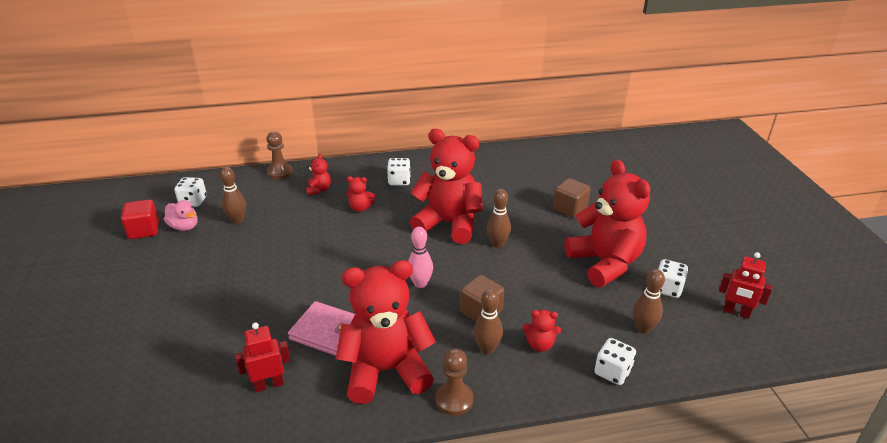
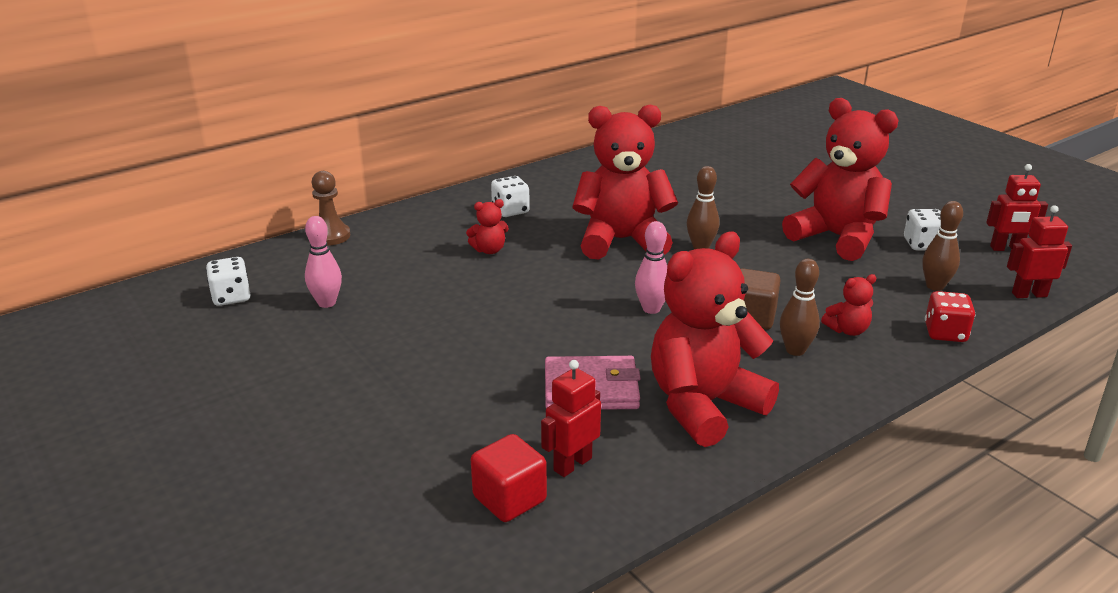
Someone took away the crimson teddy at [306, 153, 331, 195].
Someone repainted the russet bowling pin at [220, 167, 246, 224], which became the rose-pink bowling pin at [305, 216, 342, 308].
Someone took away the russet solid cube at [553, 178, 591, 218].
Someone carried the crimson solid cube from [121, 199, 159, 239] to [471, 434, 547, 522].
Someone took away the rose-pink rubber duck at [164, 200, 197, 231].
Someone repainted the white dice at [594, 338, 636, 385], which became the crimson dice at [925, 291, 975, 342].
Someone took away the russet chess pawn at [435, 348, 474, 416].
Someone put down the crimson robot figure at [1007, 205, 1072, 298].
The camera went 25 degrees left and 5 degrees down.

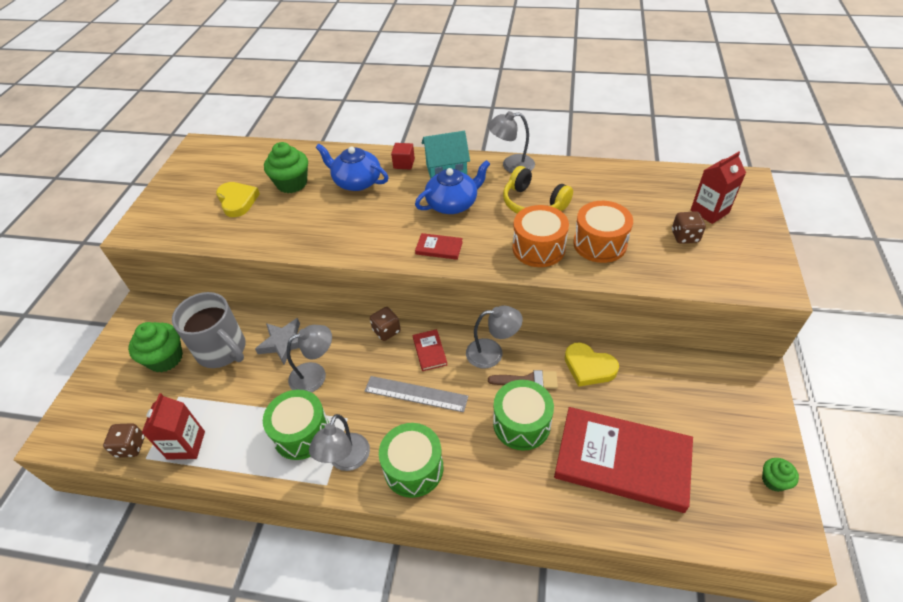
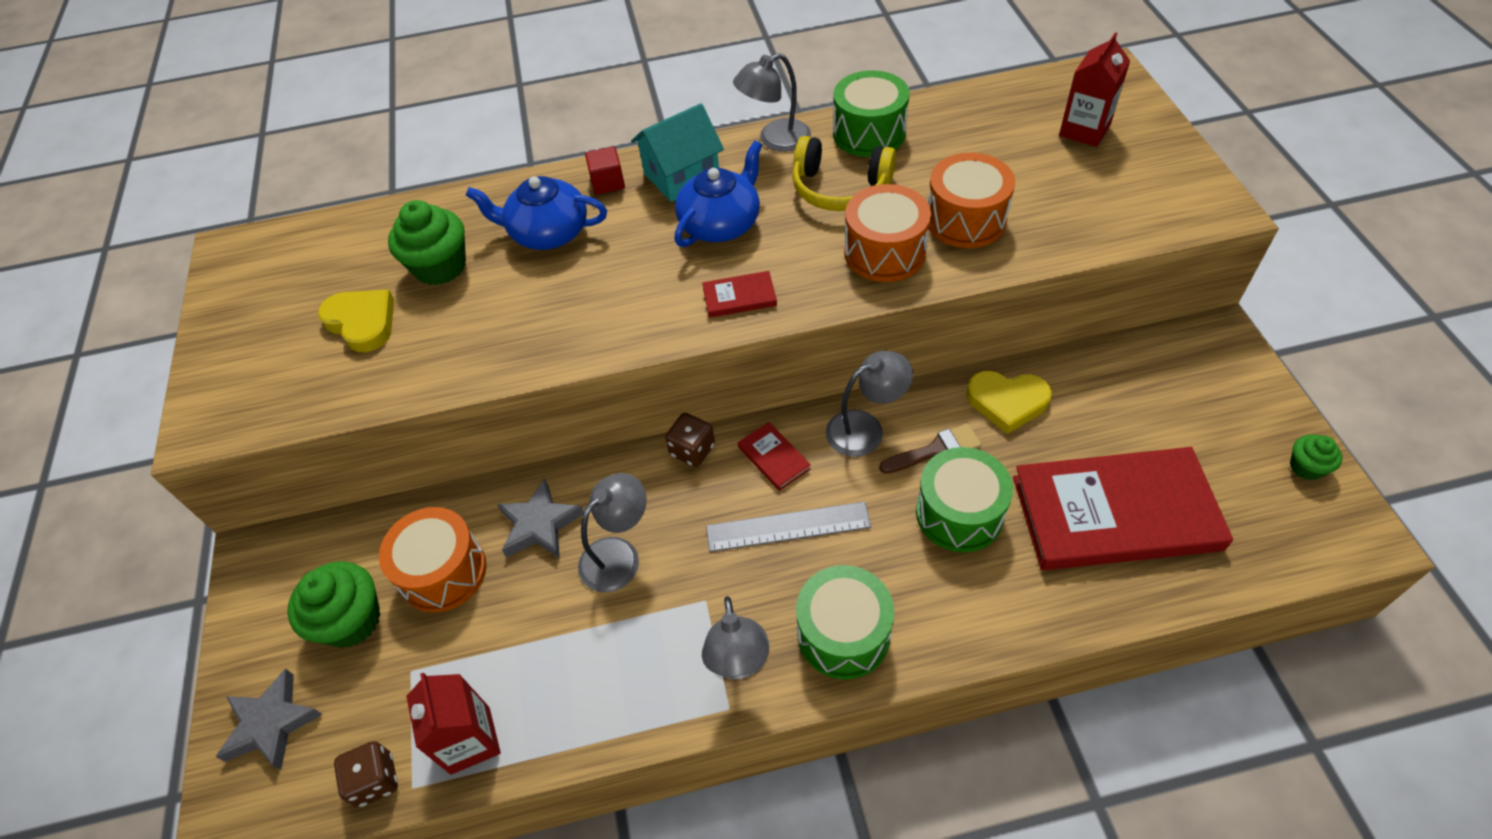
Someone took away the russet dice at [672, 211, 706, 244].
Someone swapped the ash-grey coffee mug at [172, 292, 246, 368] for the orange-coloured drum at [379, 507, 486, 613].
Someone carried the leaf-green drum from [263, 390, 329, 460] to [833, 70, 910, 157].
Someone put down the ash-grey star shape at [216, 668, 323, 770].
The camera went 20 degrees left and 5 degrees up.

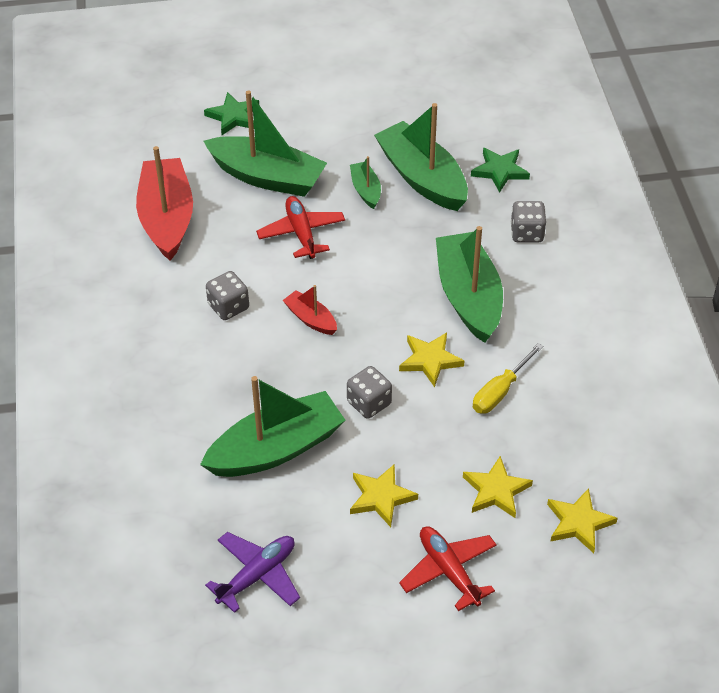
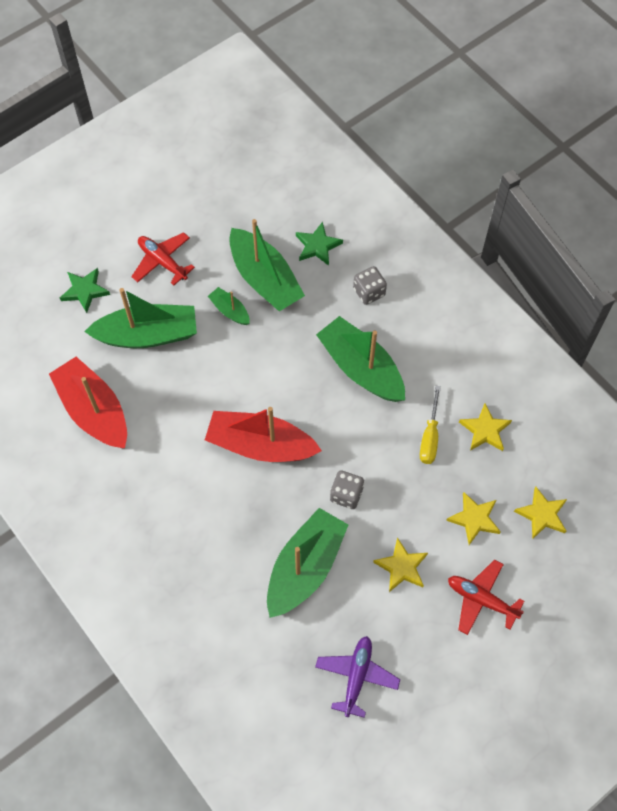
Someone rotated the leaf-green sailboat at [374, 103, 468, 211] by 150 degrees counterclockwise.
Someone carried the crimson aeroplane from [256, 196, 345, 259] to [131, 232, 195, 285].
Someone took away the ash-grey dice at [206, 271, 249, 320].
Someone scaled the crimson sailboat at [283, 285, 337, 335] by 2.08.
Someone carried the golden star shape from [399, 333, 464, 387] to [459, 404, 512, 451].
The camera went 30 degrees left and 15 degrees up.

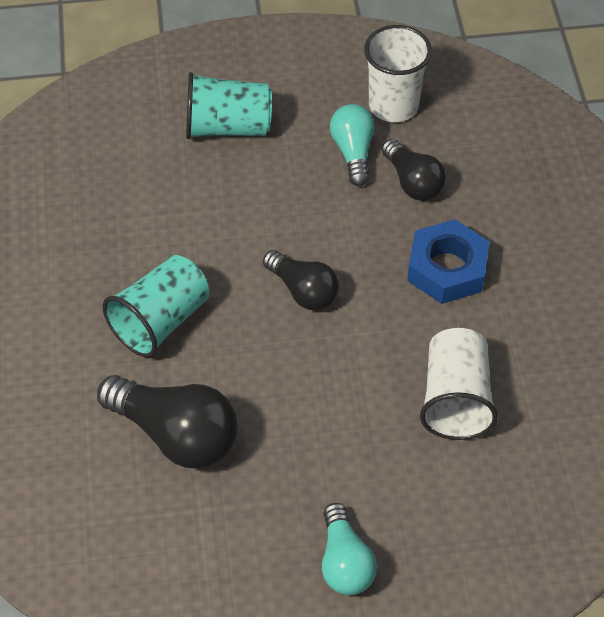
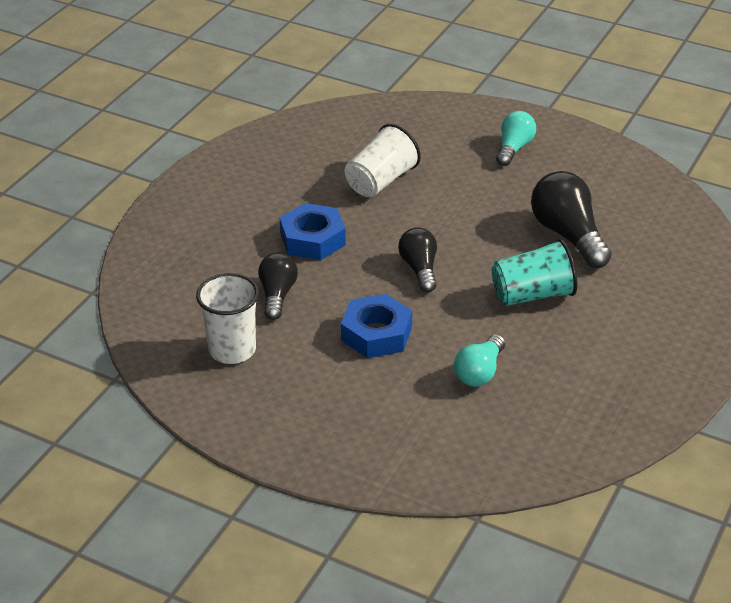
Someone took away the teal tumbler at [186, 72, 272, 139].
Someone carried the teal bulb from [330, 104, 375, 186] to [454, 334, 505, 387].
Someone put down the blue nut at [341, 294, 412, 358].
The camera went 145 degrees left and 15 degrees down.

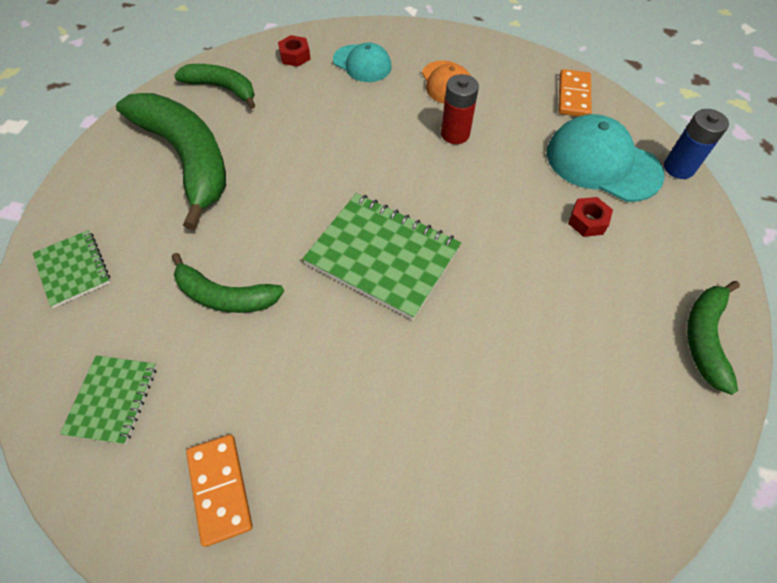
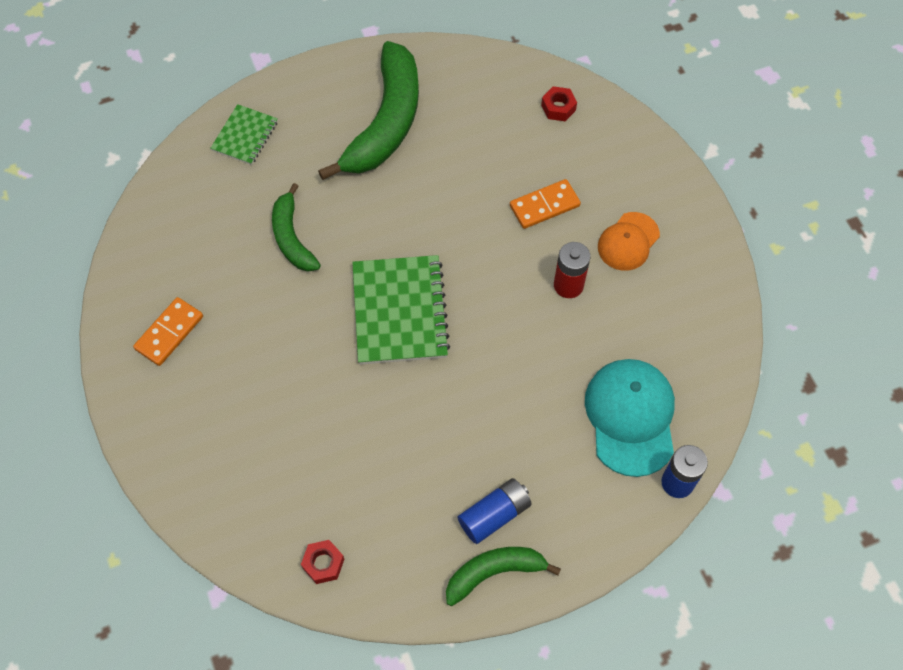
Someone took away the teal baseball cap at [333, 43, 392, 82].
Someone took away the leaf-green banana at [174, 64, 255, 109].
Someone carried the orange-coloured domino tile from [558, 69, 592, 116] to [510, 179, 581, 229].
Someone carried the crimson nut from [568, 197, 613, 237] to [301, 540, 344, 584].
Someone took away the leaf-green notepad at [60, 355, 157, 445].
Someone put down the blue power cell at [458, 478, 532, 544].
The camera went 55 degrees right and 5 degrees up.

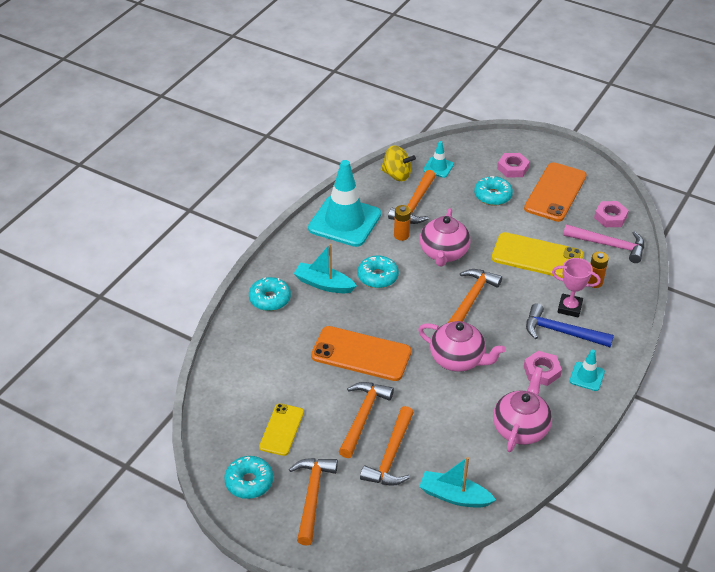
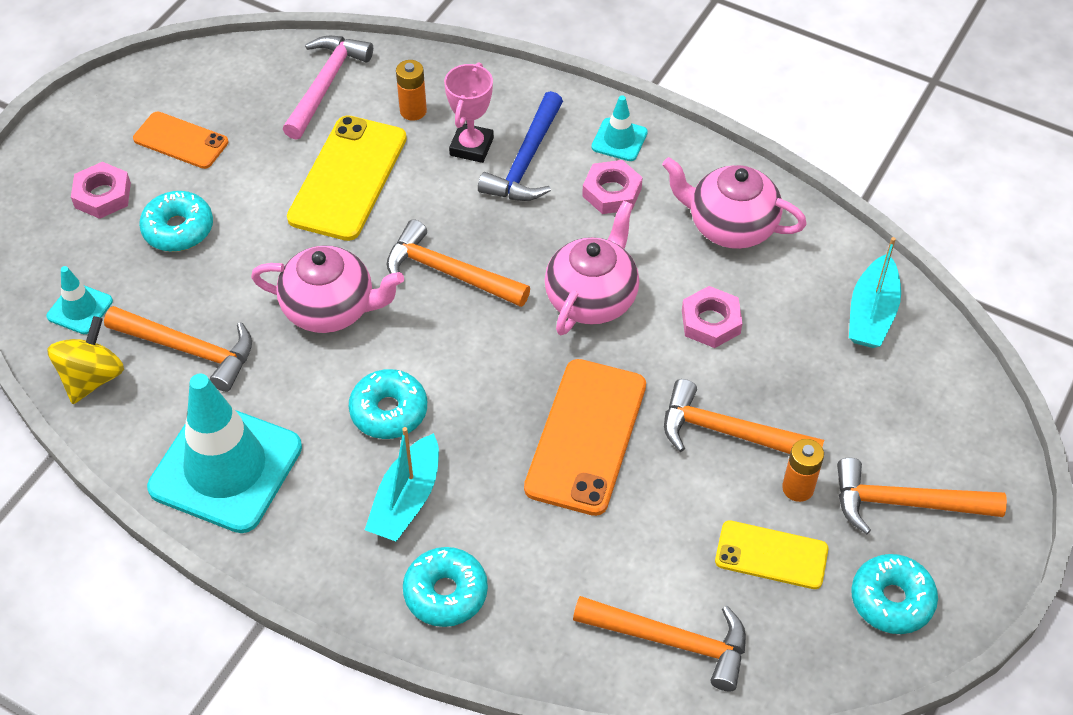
Someone scaled the orange-coloured smartphone at [524, 162, 587, 222] by 0.60.
Someone carried the rose-pink nut from [594, 201, 629, 227] to [682, 286, 743, 348].
Someone carried the orange-coloured power cell from [394, 205, 411, 241] to [782, 439, 824, 502].
Someone carried the orange-coloured carpenter's hammer from [360, 406, 414, 486] to [573, 596, 746, 691].
The camera went 90 degrees left and 10 degrees up.

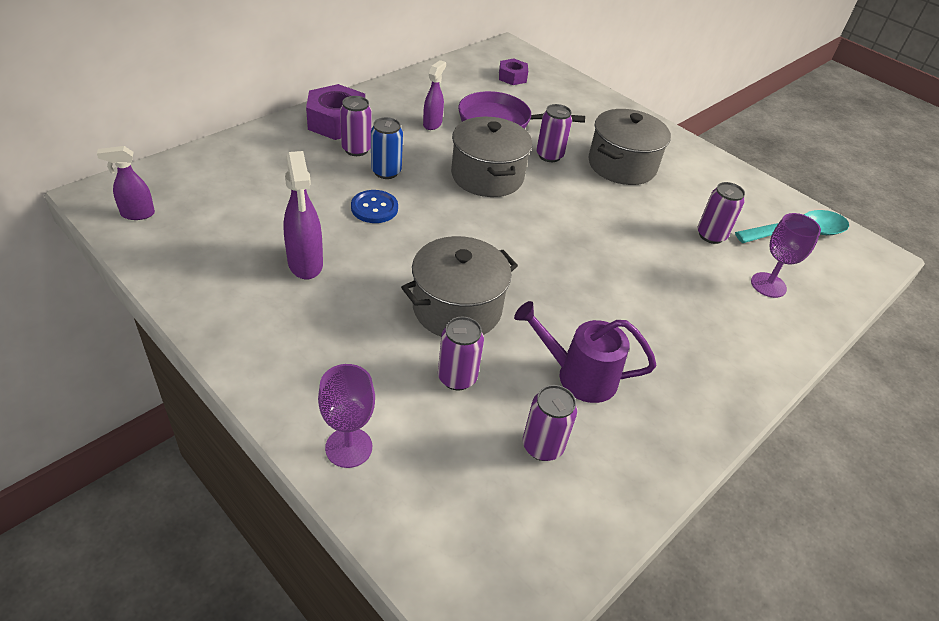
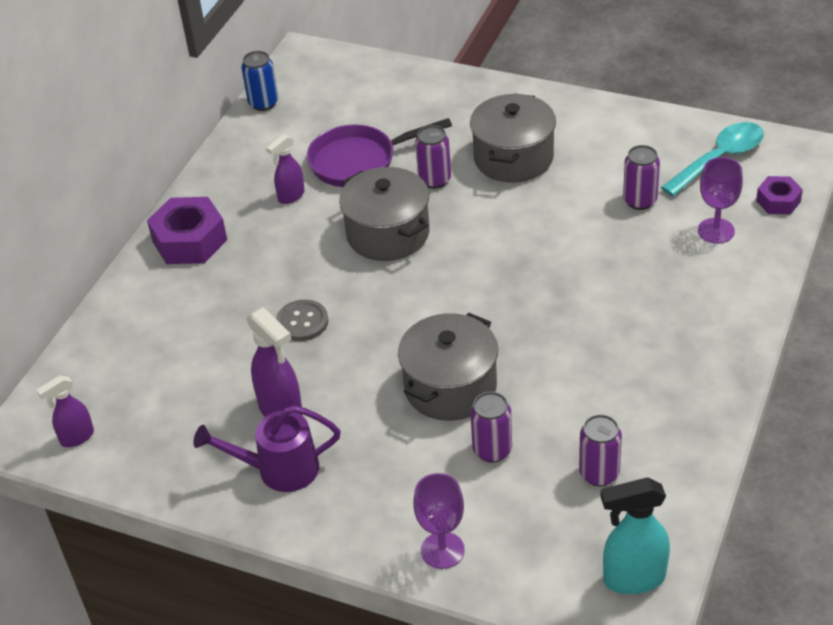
Someone carried the royal purple nut from [499, 59, 528, 85] to [756, 176, 803, 215].
Someone rotated the royal purple spray bottle at [423, 60, 446, 130] by 135 degrees counterclockwise.
Someone took away the royal purple tin at [340, 96, 372, 156].
Someone carried the blue tin from [371, 117, 403, 179] to [241, 51, 278, 111].
Someone repainted the blue sewing button at [351, 190, 398, 223], which became the ash-grey sewing button at [276, 299, 328, 341].
Someone carried the royal purple sprinkling can from [514, 301, 656, 403] to [194, 405, 341, 492].
Someone put down the teal spray bottle at [600, 478, 670, 594].
The camera went 15 degrees left and 0 degrees up.

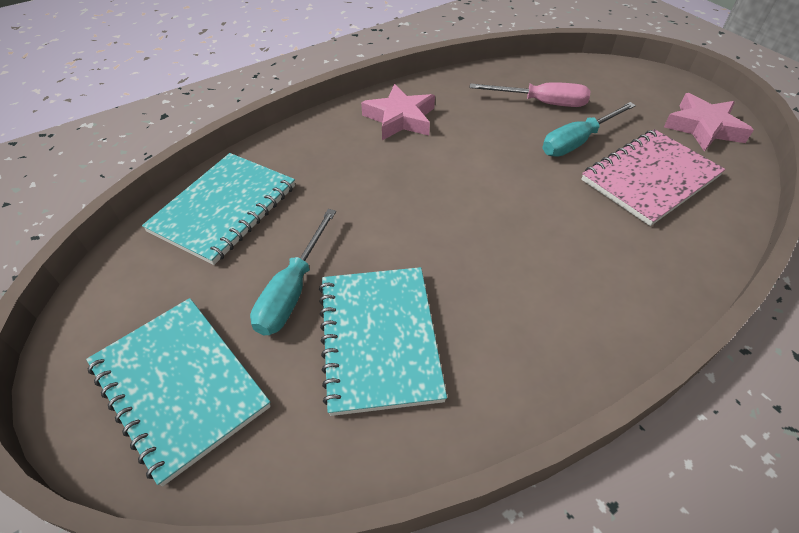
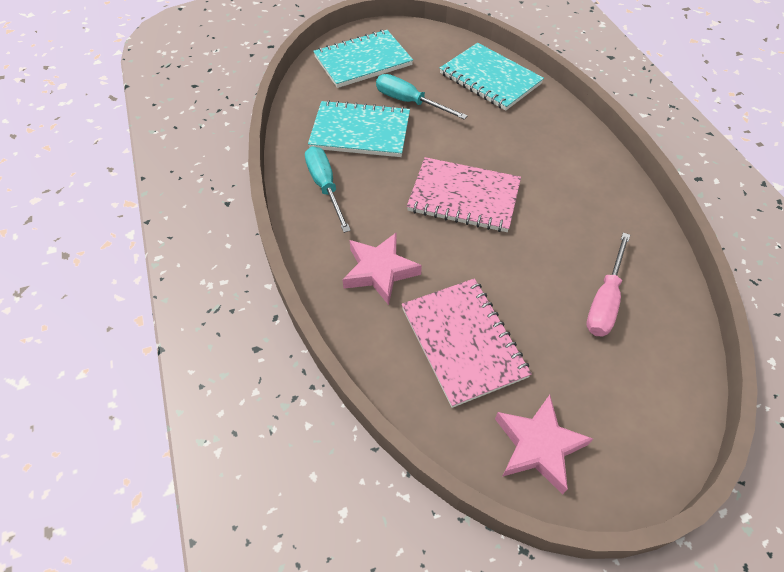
Someone carried the rose-pink star shape from [361, 84, 435, 140] to [342, 233, 422, 305].
Someone carried the teal flat screwdriver from [542, 102, 636, 157] to [305, 146, 351, 233].
Someone put down the rose-pink notepad at [407, 157, 521, 232].
The camera went 105 degrees right and 5 degrees up.

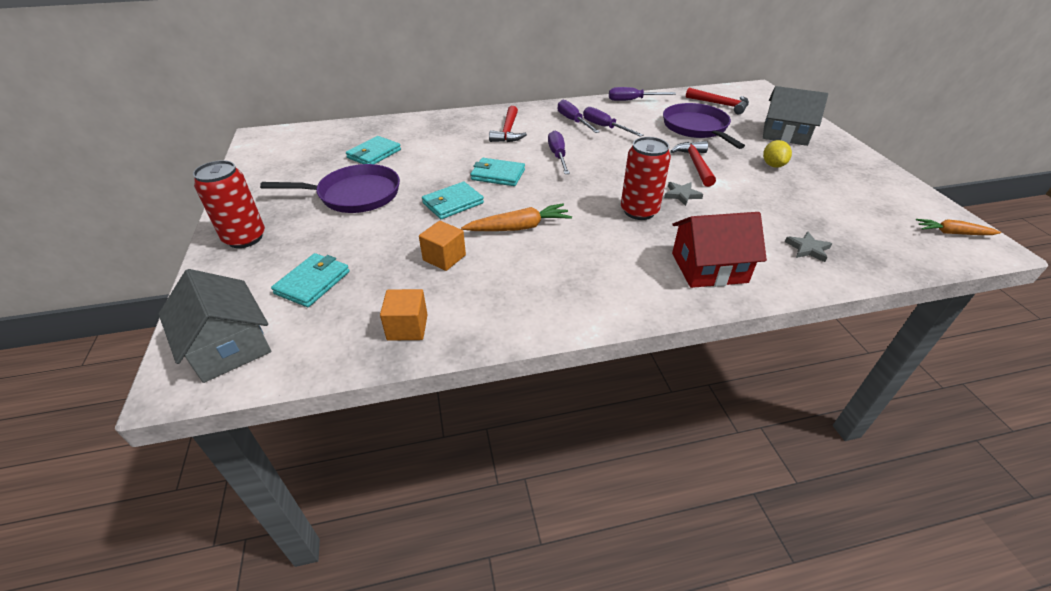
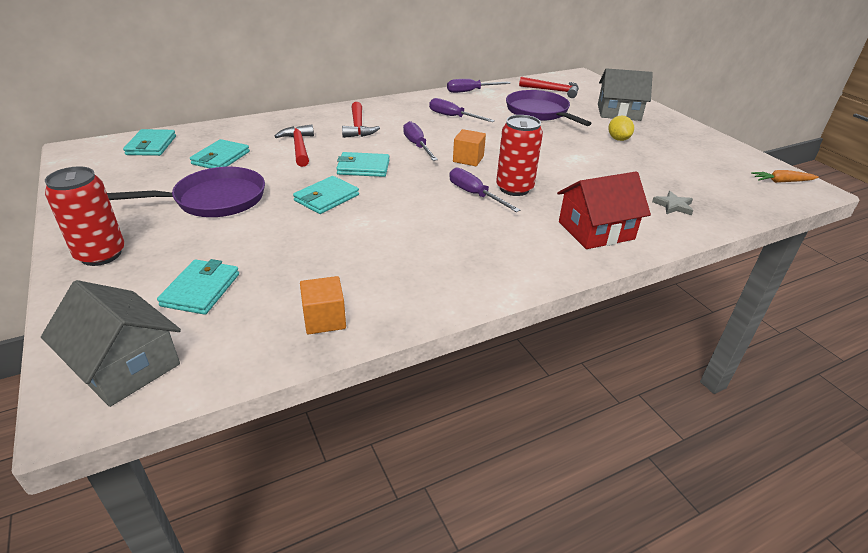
Someone carried the royal purple flat screwdriver from [558, 100, 600, 133] to [449, 167, 520, 212].
Someone carried the crimson carpenter's hammer from [671, 141, 716, 187] to [275, 124, 314, 167].
Someone took away the ash-grey star shape at [664, 182, 703, 206].
Someone took away the orange-coloured root vegetable at [461, 203, 572, 231].
Someone carried the orange-coloured solid cube from [419, 221, 466, 271] to [453, 129, 486, 166].
Someone put down the teal card wallet at [123, 129, 176, 156].
The camera went 15 degrees left and 5 degrees down.

